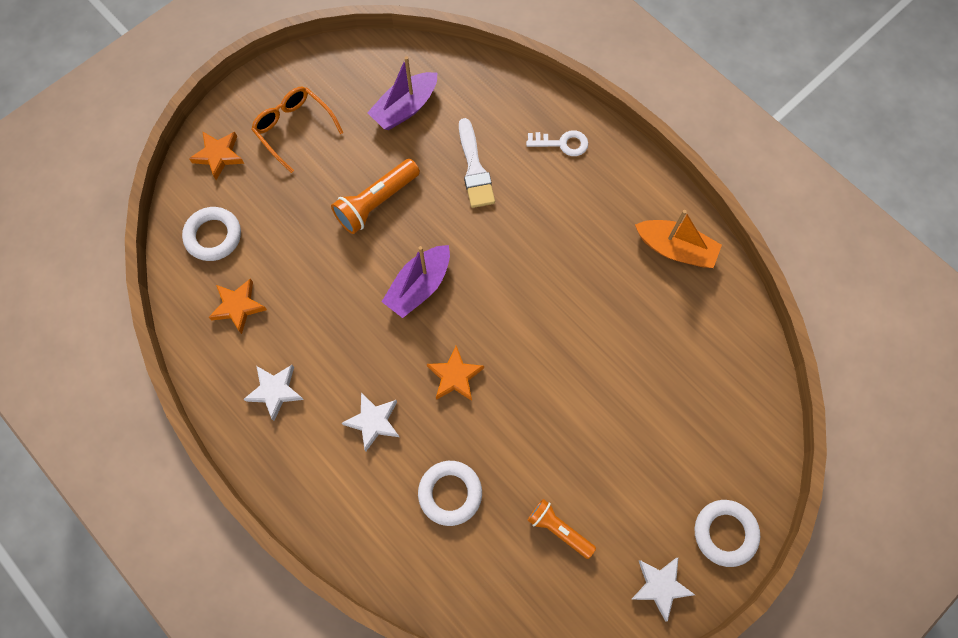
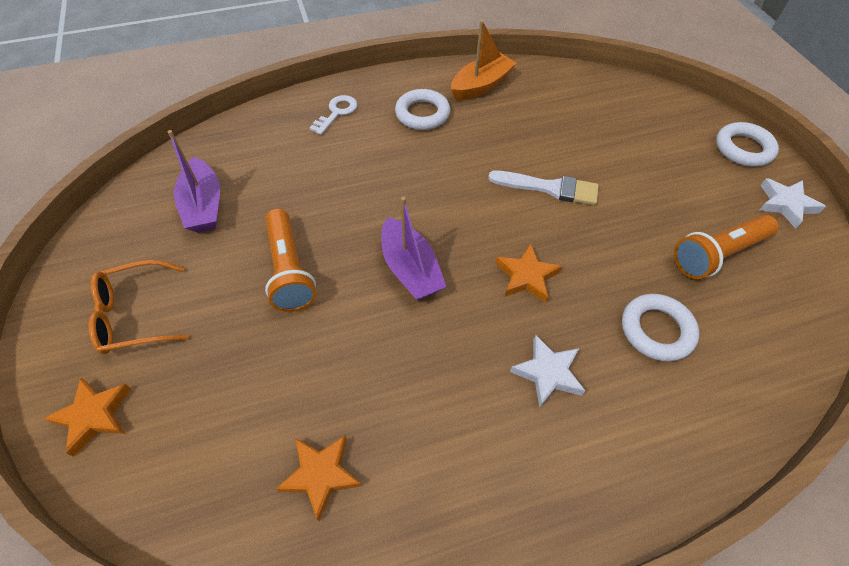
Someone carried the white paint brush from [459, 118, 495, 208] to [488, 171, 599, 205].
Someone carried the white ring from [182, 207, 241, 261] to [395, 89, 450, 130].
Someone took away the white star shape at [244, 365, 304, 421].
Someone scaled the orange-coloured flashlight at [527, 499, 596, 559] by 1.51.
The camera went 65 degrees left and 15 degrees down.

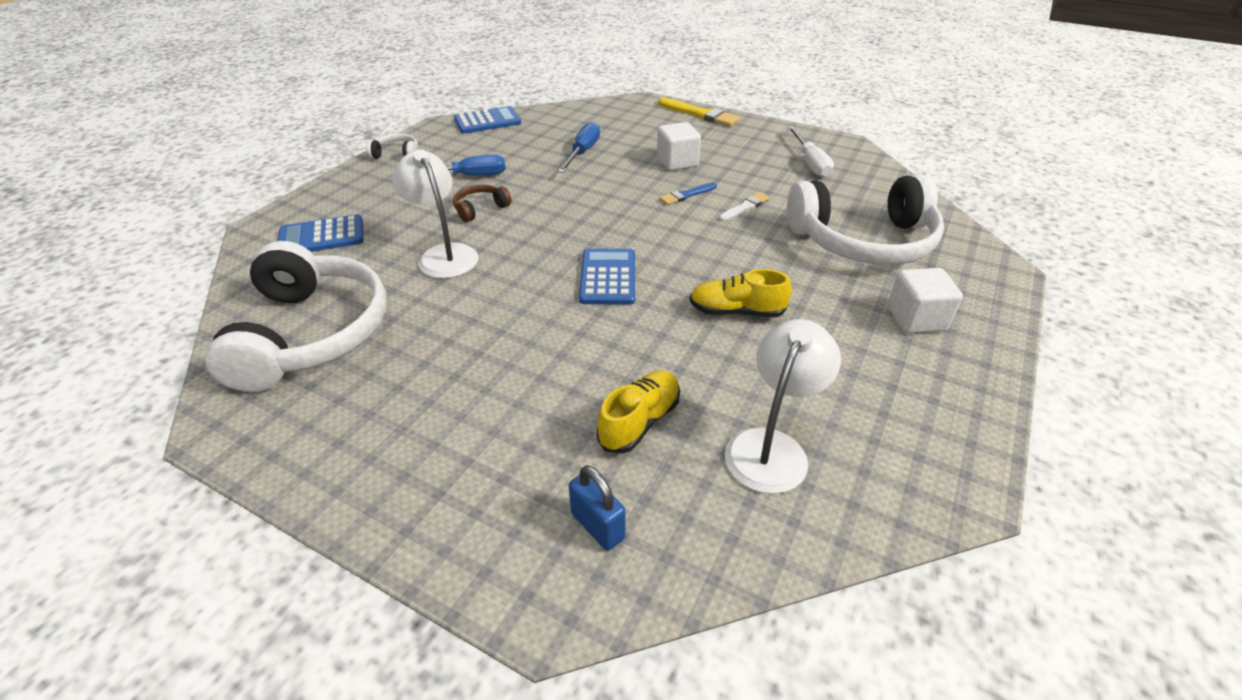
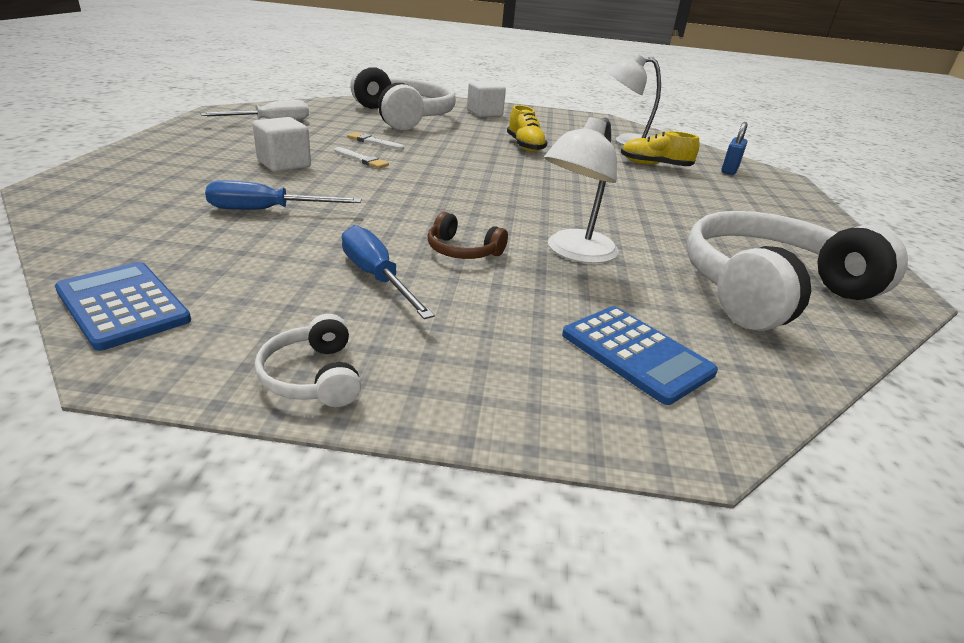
Someone took away the golden paint brush at [658, 97, 740, 127].
Someone repainted the blue paint brush at [659, 182, 717, 205], which became the white paint brush at [334, 147, 389, 169].
Someone took away the blue calculator at [579, 248, 635, 305].
The camera went 115 degrees left and 10 degrees down.

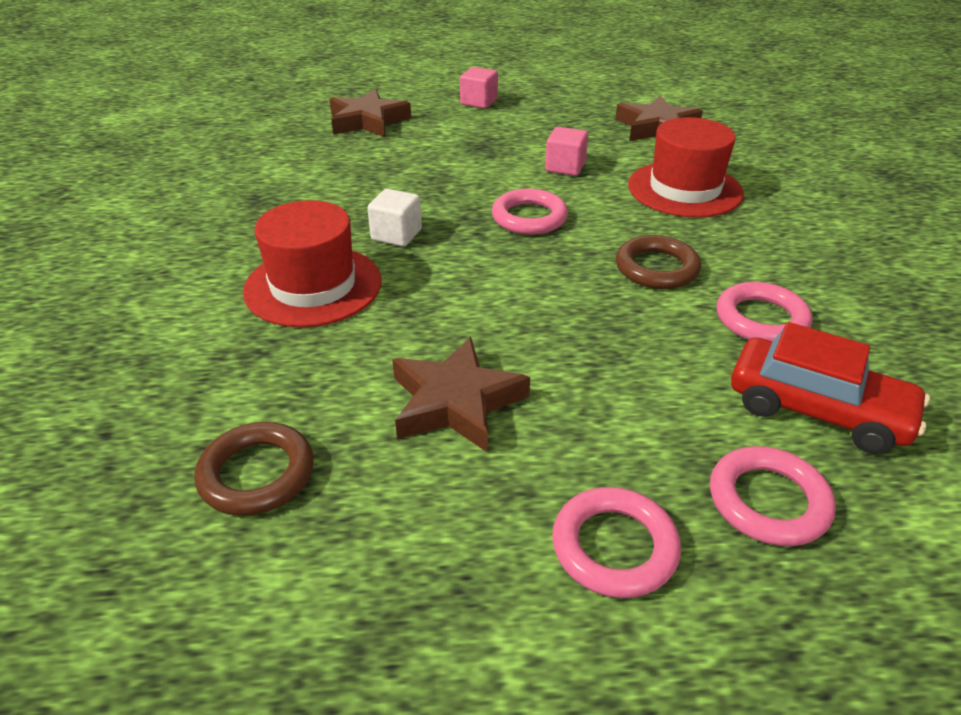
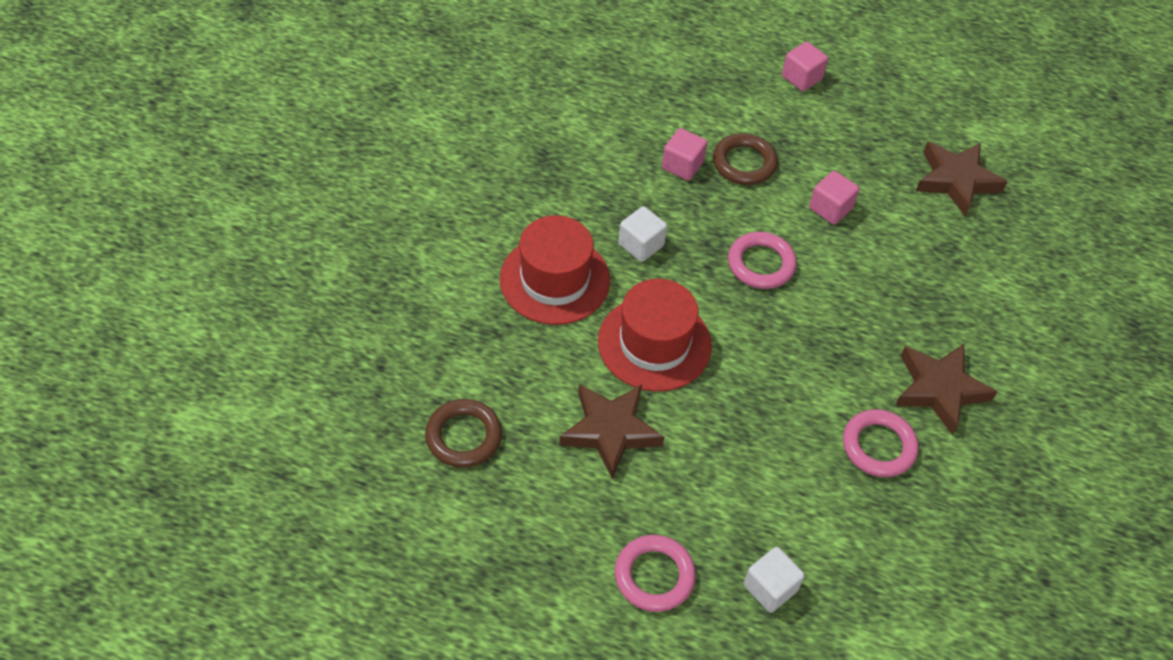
Someone carried the russet star shape from [329, 89, 411, 137] to [895, 344, 998, 435].
Someone carried the crimson hat from [628, 117, 744, 218] to [598, 279, 712, 392].
Someone carried the russet ring from [616, 235, 701, 289] to [713, 133, 778, 185].
Someone took away the crimson car at [731, 322, 930, 454].
Someone swapped the rose-pink ring at [710, 446, 836, 546] for the white solid cube at [744, 547, 805, 613].
Someone put down the rose-pink solid cube at [662, 128, 707, 181].
The camera went 20 degrees right and 15 degrees up.

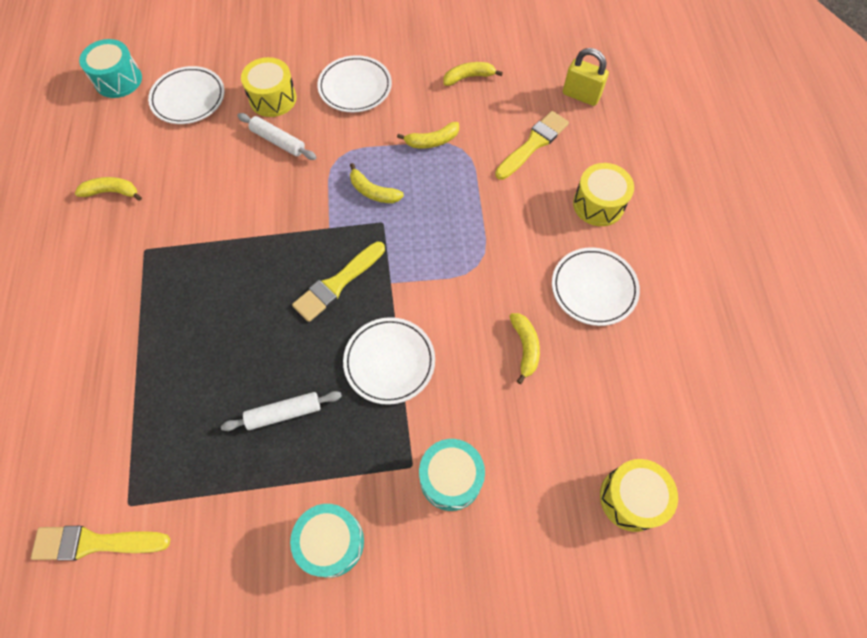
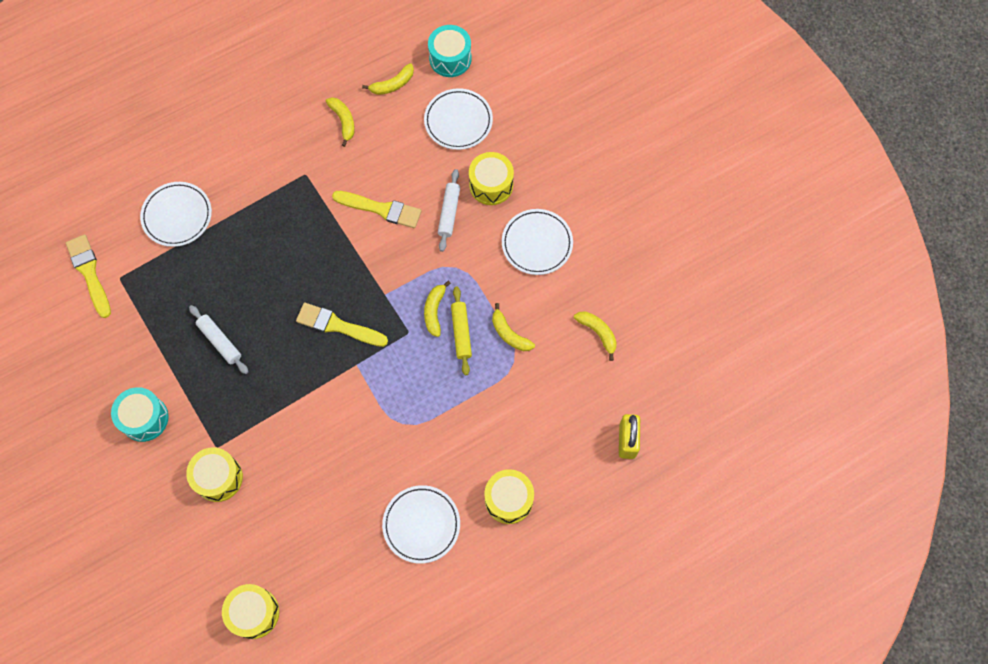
Someone carried the golden paint brush from [495, 111, 569, 180] to [332, 191, 422, 228].
Someone carried the golden banana from [509, 313, 540, 384] to [362, 63, 414, 95].
Someone carried the white flat dish from [343, 317, 435, 405] to [140, 182, 212, 247].
Someone repainted the teal drum at [419, 439, 485, 511], which became the golden drum at [186, 447, 243, 502].
Someone put down the golden dough roller at [451, 287, 472, 375].
The camera went 65 degrees right and 5 degrees up.

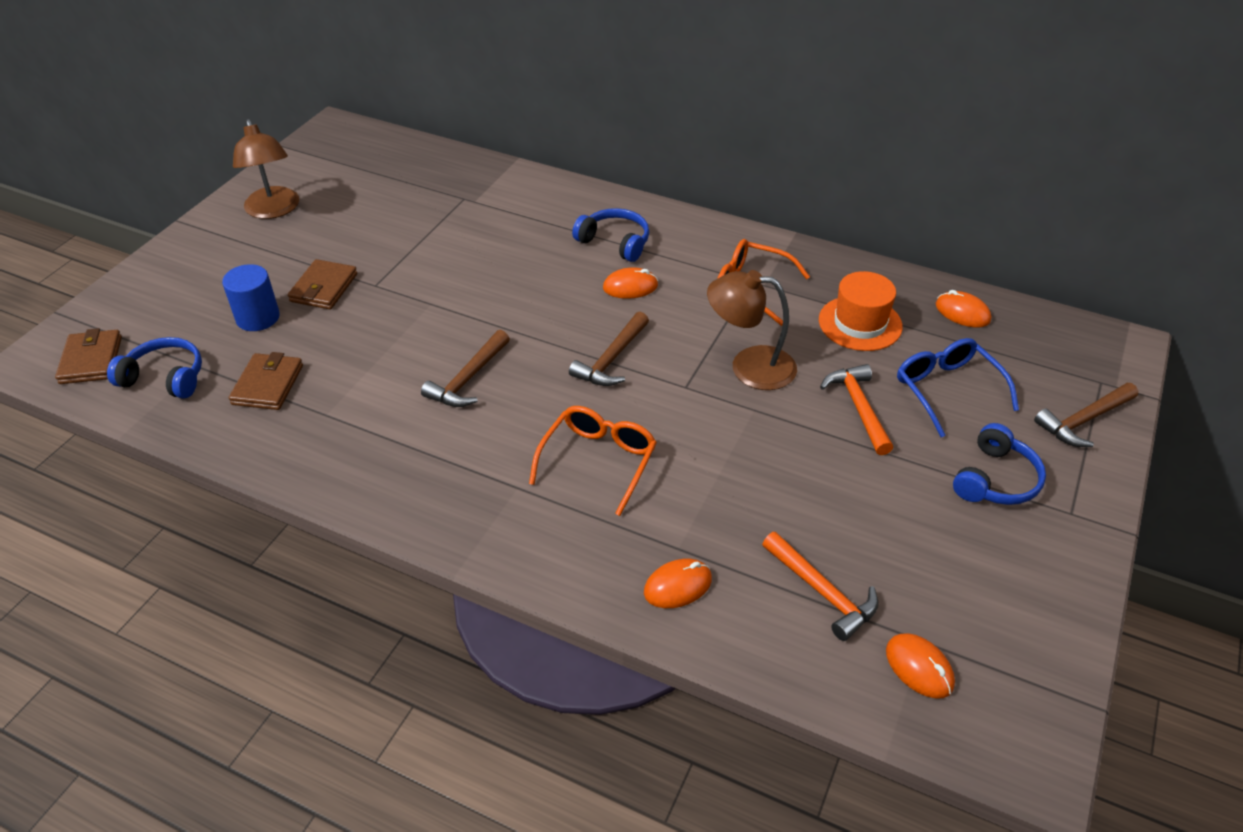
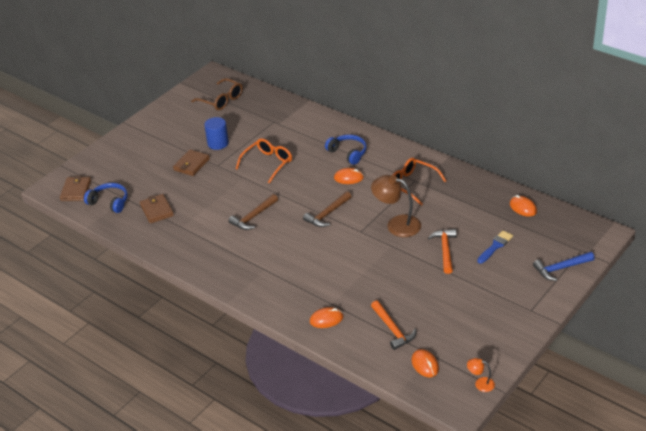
Someone took away the russet desk lamp at [233, 119, 299, 219].
Someone carried the blue cylinder shape from [222, 264, 280, 331] to [204, 117, 229, 150].
Someone took away the orange-coloured hat at [819, 271, 903, 351].
Someone swapped the blue glasses at [897, 338, 1019, 437] for the blue paint brush at [477, 230, 513, 263].
Someone rotated the russet card wallet at [229, 352, 303, 410] by 45 degrees counterclockwise.
Someone repainted the russet carpenter's hammer at [1034, 383, 1138, 447], which became the blue carpenter's hammer at [533, 252, 595, 281].
Someone carried the orange-coloured glasses from [529, 406, 657, 516] to [236, 139, 292, 184].
Someone took away the blue over-ear headphones at [953, 423, 1046, 505].
Someone put down the russet glasses at [191, 78, 243, 111].
Someone put down the orange-coloured desk lamp at [467, 358, 495, 392].
The camera went 15 degrees right and 5 degrees down.

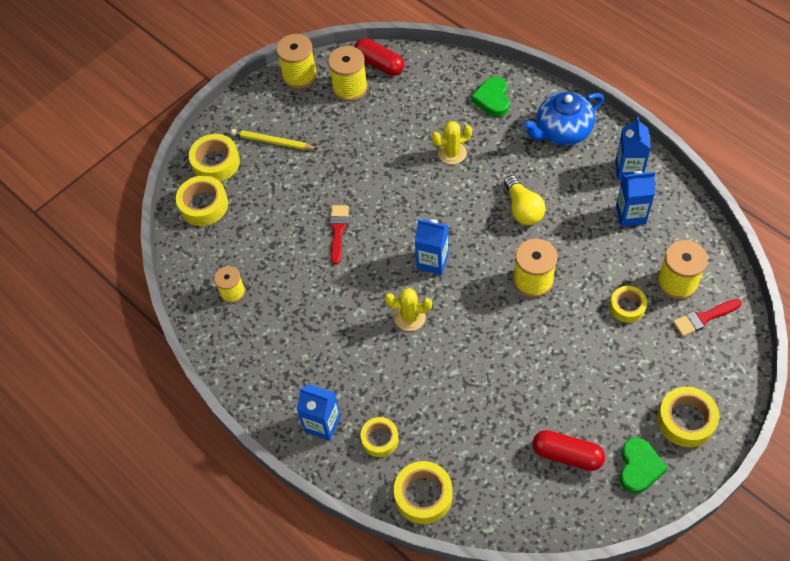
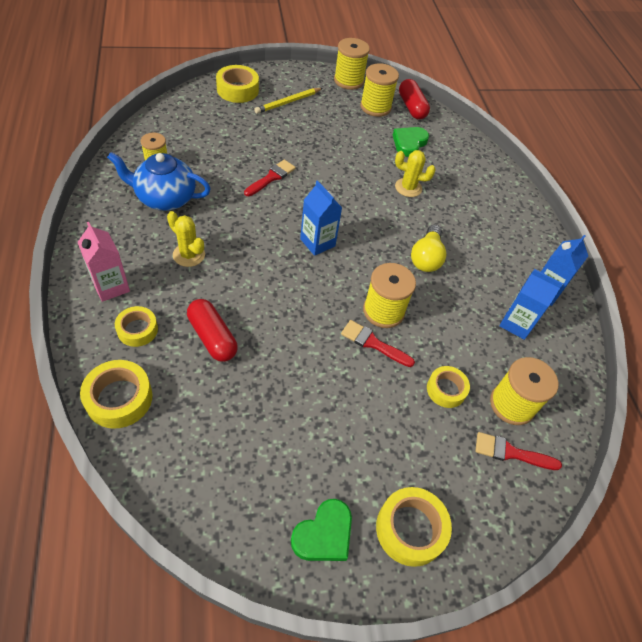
Someone carried the leaf-green heart from [471, 77, 509, 117] to [393, 127, 429, 157].
Someone carried the blue tea pot from [523, 92, 604, 145] to [107, 152, 211, 211].
Someone rotated the golden wooden pencil at [231, 129, 318, 150] by 90 degrees counterclockwise.
Someone took away the golden roll of tape at [176, 175, 228, 226].
Someone carried the golden saguaro cactus from [385, 288, 432, 331] to [167, 211, 205, 267].
Someone repainted the blue milk carton at [297, 384, 341, 441], which became the rose-pink milk carton at [77, 222, 130, 302].
Someone carried the crimson pill from [532, 430, 605, 471] to [187, 299, 238, 362].
Someone put down the crimson paint brush at [341, 320, 415, 367].
The camera went 25 degrees right and 5 degrees down.

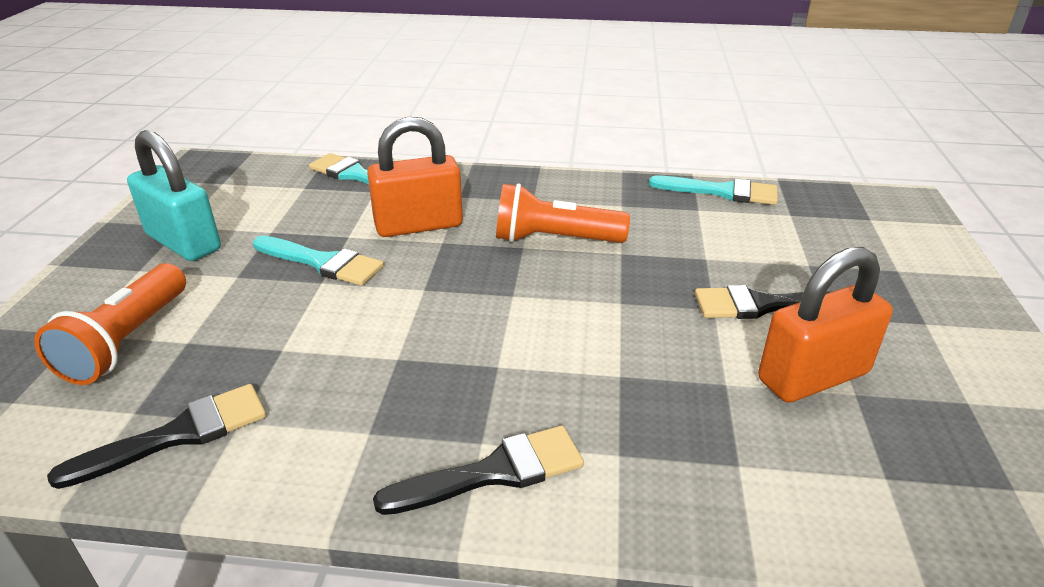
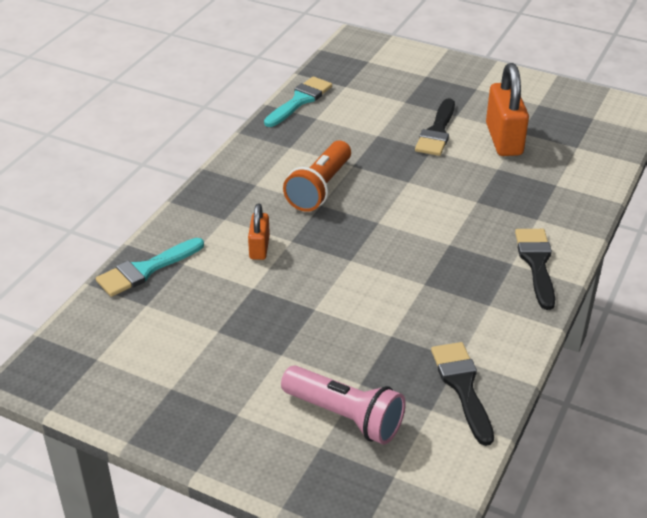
Someone scaled the orange-coloured padlock at [367, 117, 463, 237] by 0.55.
Someone took away the teal padlock at [127, 130, 221, 261].
Someone took away the teal paint brush at [253, 236, 384, 286].
Someone repainted the orange-coloured flashlight at [34, 263, 186, 385], which became the rose-pink flashlight at [281, 366, 406, 444].
The camera went 70 degrees left and 5 degrees up.

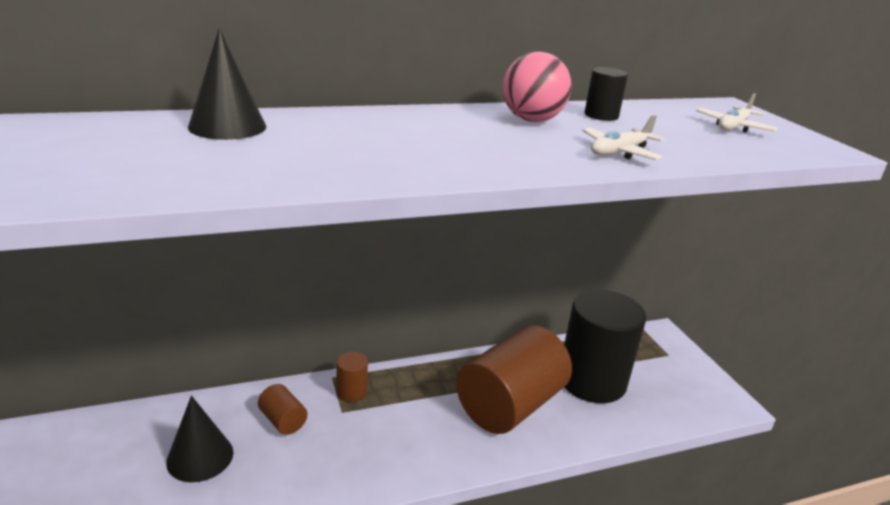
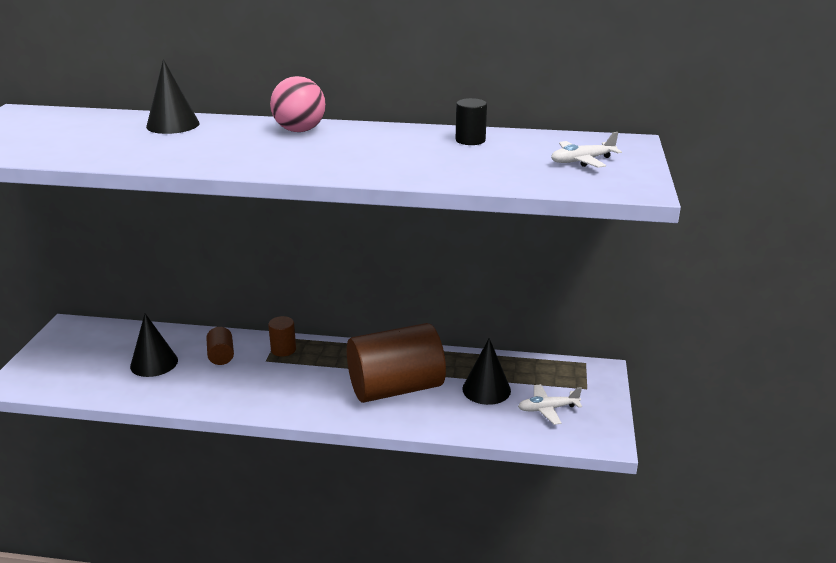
Someone carried the rose-pink play ball from [503, 51, 572, 122] to [270, 76, 326, 132].
Someone carried the white aeroplane from [582, 115, 664, 160] to [518, 384, 582, 425].
Someone swapped the ebony cylinder shape at [564, 290, 646, 403] for the ebony solid cone at [462, 338, 511, 405].
The camera went 30 degrees right and 0 degrees up.

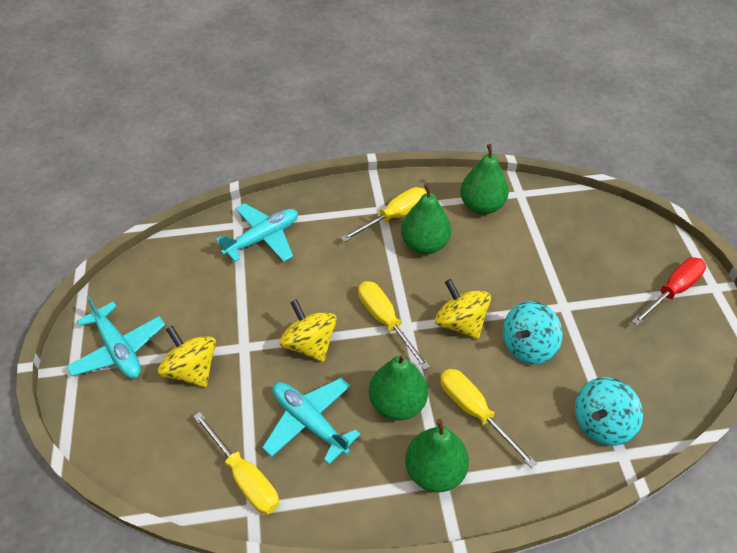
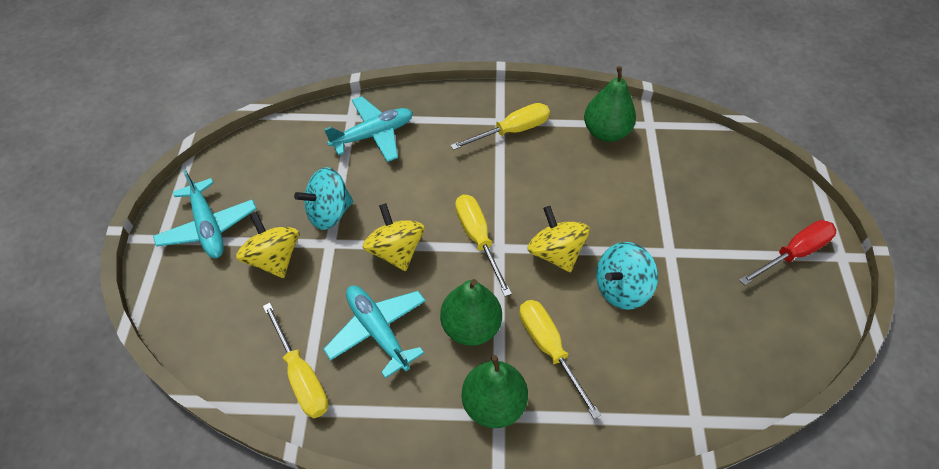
Someone took away the leaf-green pear fruit at [401, 183, 451, 254].
Someone carried the teal toy top from [575, 377, 643, 446] to [294, 167, 353, 230].
The camera went 10 degrees right and 5 degrees up.

